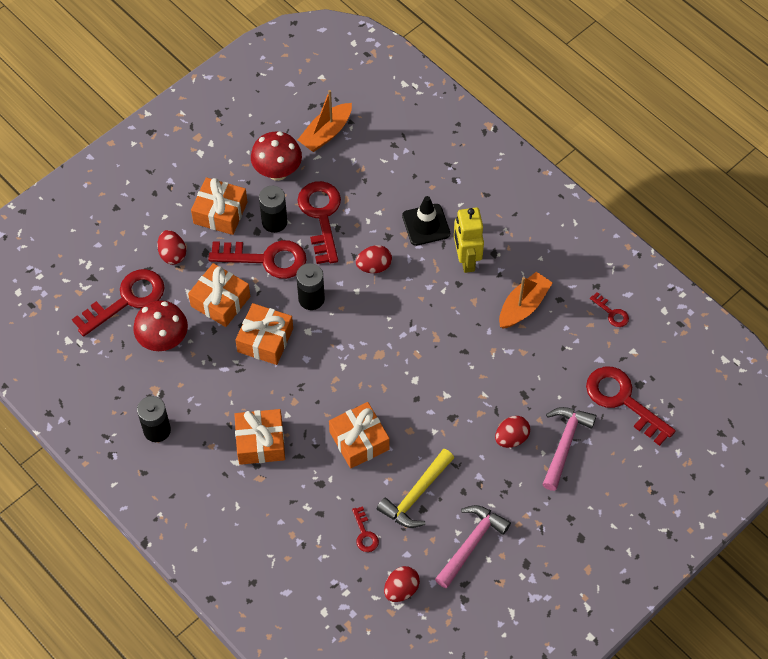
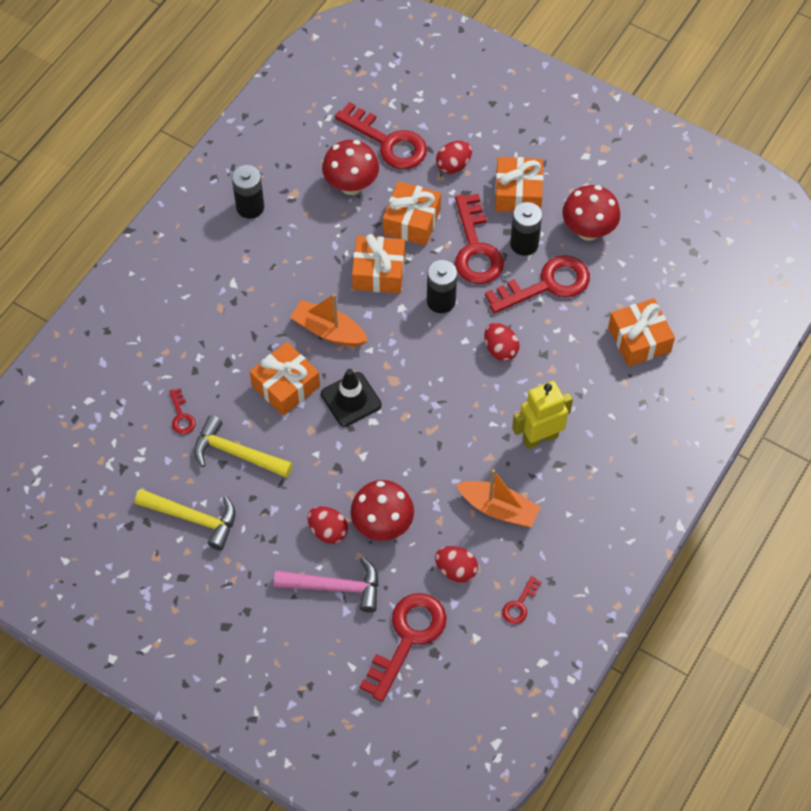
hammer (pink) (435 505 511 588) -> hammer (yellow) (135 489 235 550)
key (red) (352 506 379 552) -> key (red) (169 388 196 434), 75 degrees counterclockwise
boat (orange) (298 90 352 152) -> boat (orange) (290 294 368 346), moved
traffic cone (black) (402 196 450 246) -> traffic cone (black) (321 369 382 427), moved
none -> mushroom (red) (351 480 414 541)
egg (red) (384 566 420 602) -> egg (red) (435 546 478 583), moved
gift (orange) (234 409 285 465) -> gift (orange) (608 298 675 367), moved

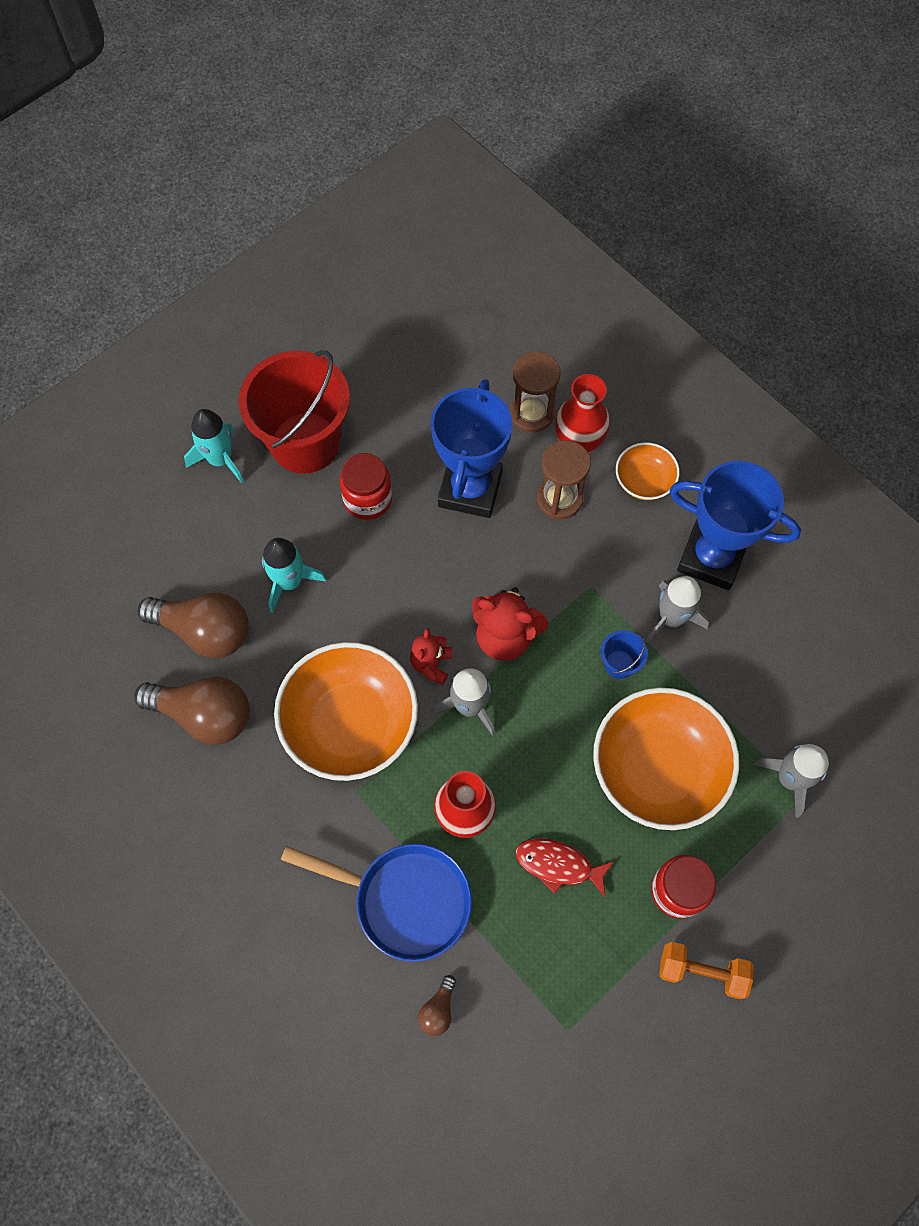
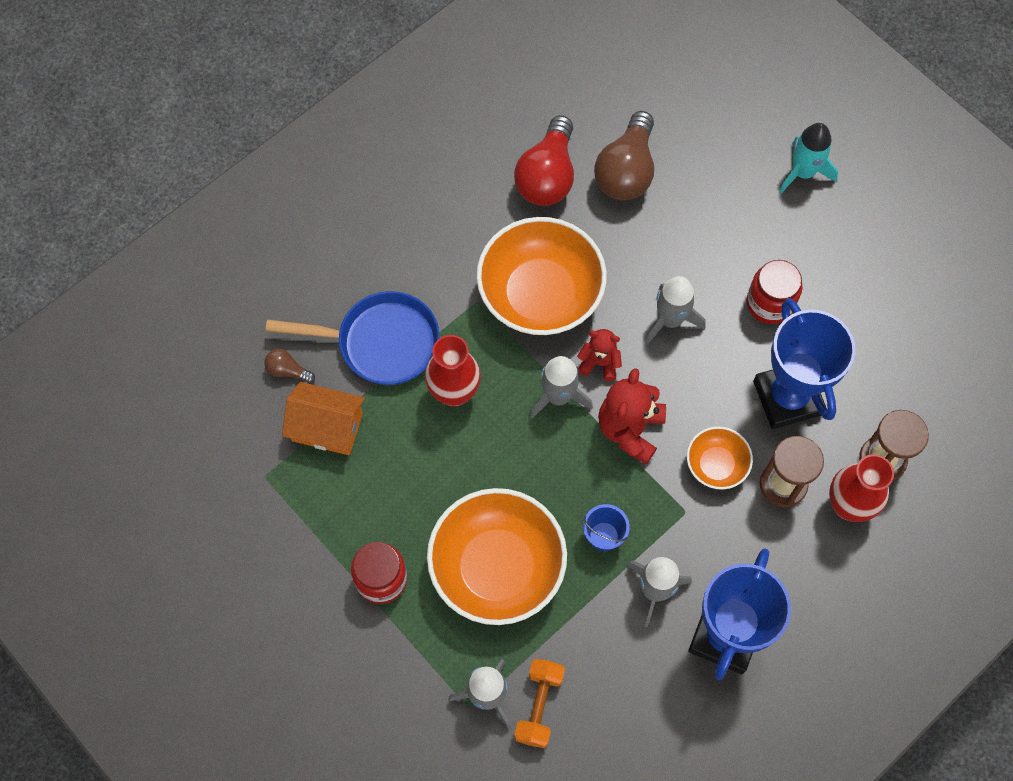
pan (blue) (281 843 472 962) -> pan (blue) (266 291 440 385), 105 degrees counterclockwise
none -> house (orange) (282 382 365 455)
light bulb (brown) (134 677 250 745) -> light bulb (red) (514 115 574 206)
dumbbell (orange) (659 942 753 999) -> dumbbell (orange) (514 659 565 748), moved
none -> rocket (grey) (646 276 705 344)
bowl (orange) (616 442 680 500) -> bowl (orange) (687 426 753 489), moved
trophy (blue) (431 379 513 518) -> trophy (blue) (753 298 855 429), 60 degrees clockwise
bucket (red) (239 350 350 474) -> none
rocket (turquoise) (262 538 326 613) -> none
fish (red) (516 838 614 897) -> none

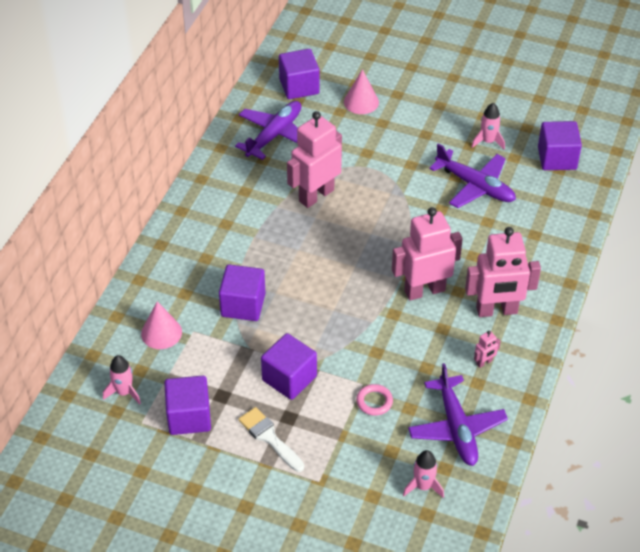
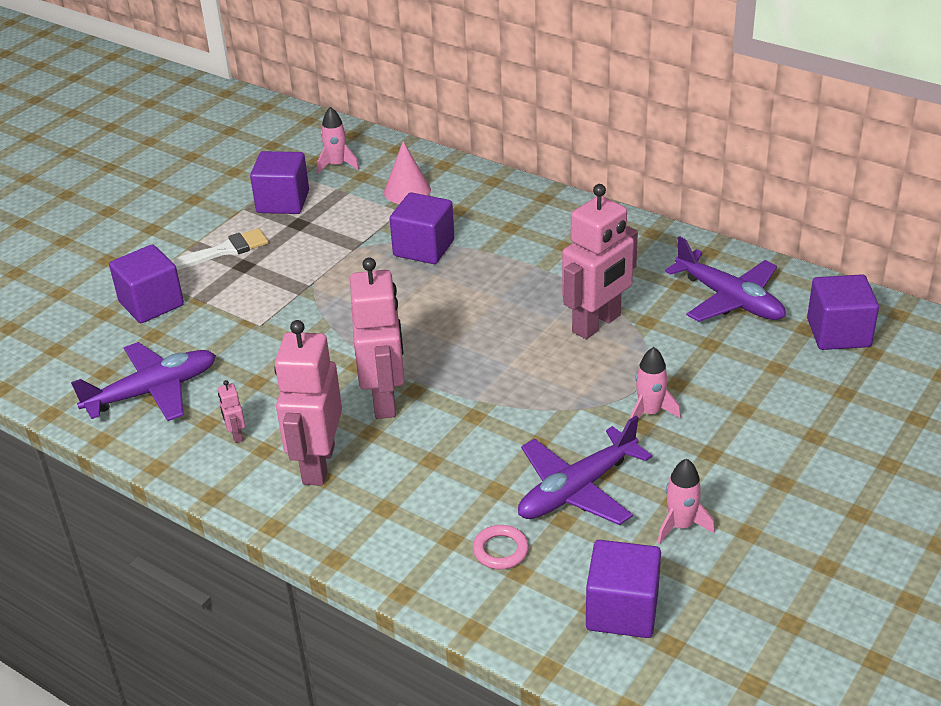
plane (purple) (408 363 508 466) -> plane (purple) (71 342 216 421), 150 degrees clockwise
cube (purple) (261 333 317 400) -> cube (purple) (109 244 184 323), moved
ring (pink) (356 384 393 416) -> ring (pink) (473 525 529 569), moved
robot (pink) (287 111 342 208) -> robot (pink) (562 184 638 339), 75 degrees clockwise
rocket (pink) (403 450 444 498) -> rocket (pink) (630 347 681 419), moved
cone (pink) (344 69 379 114) -> none

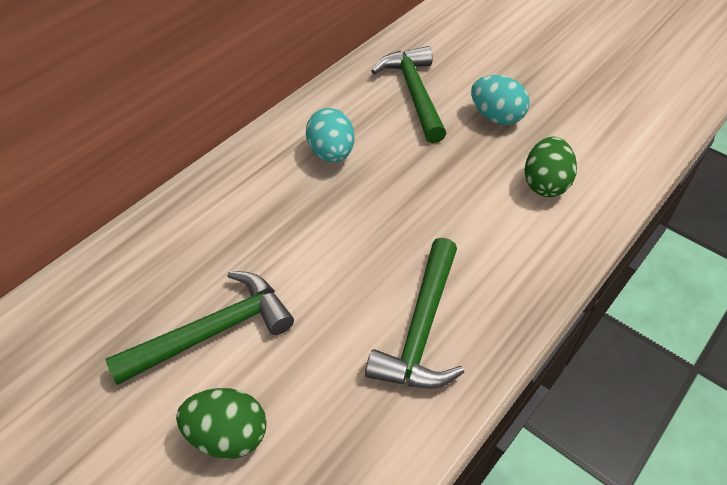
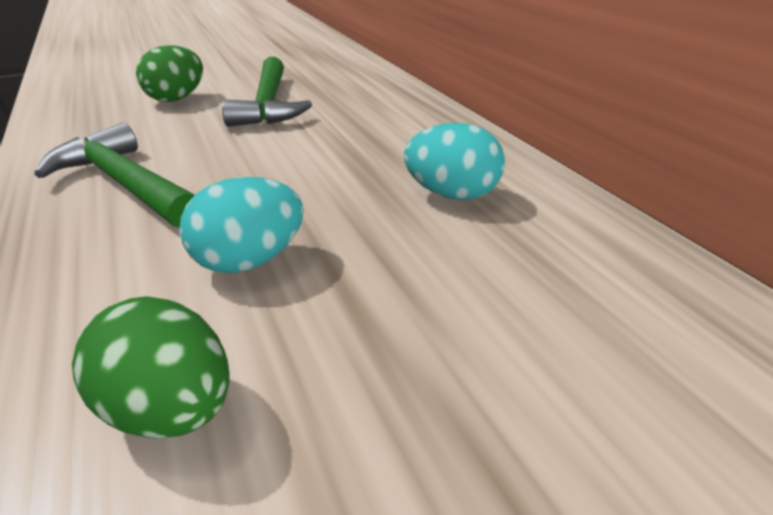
egg (turquoise) (471 75 530 125) -> egg (turquoise) (179 177 304 273), moved
hammer (green) (371 46 447 143) -> none

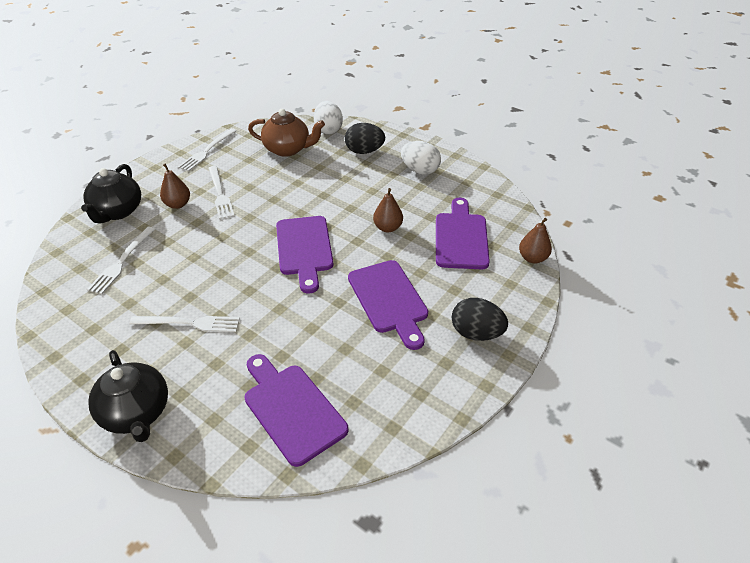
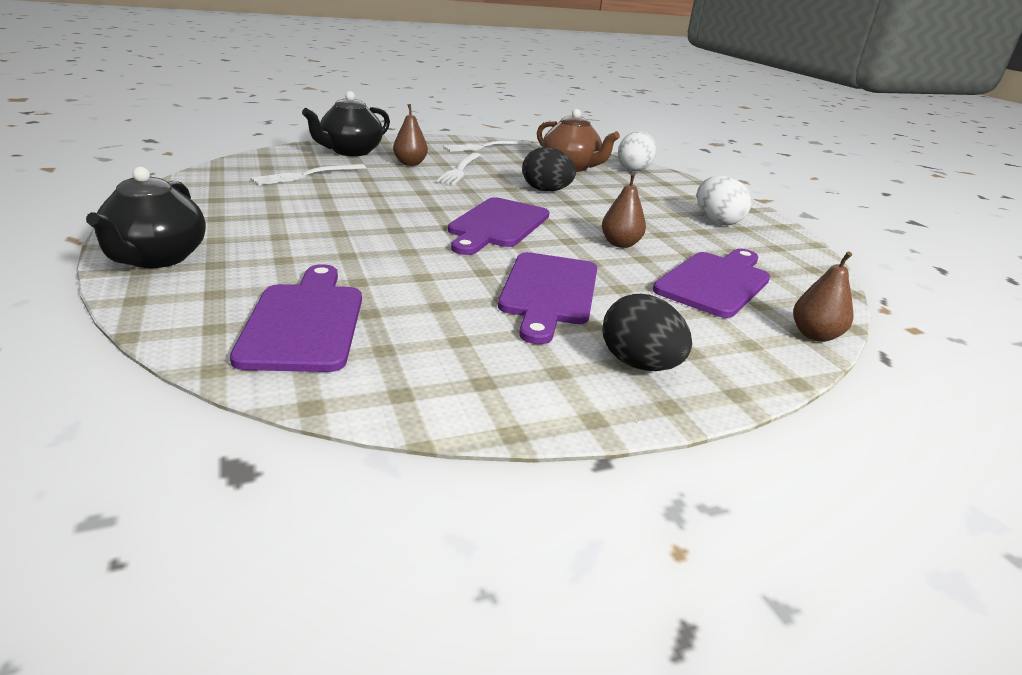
egg (black) (345 123 385 154) -> egg (black) (522 147 576 191), moved
fork (white) (130 316 240 332) -> none

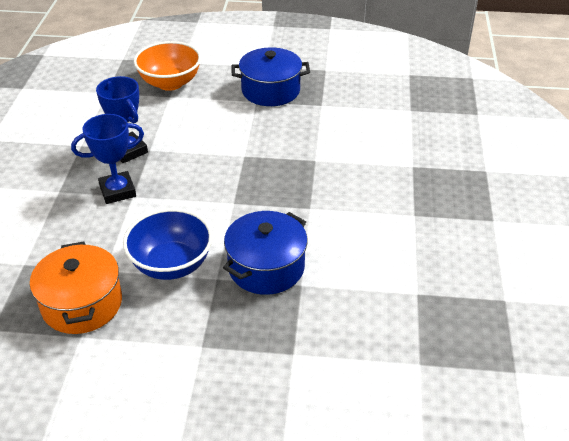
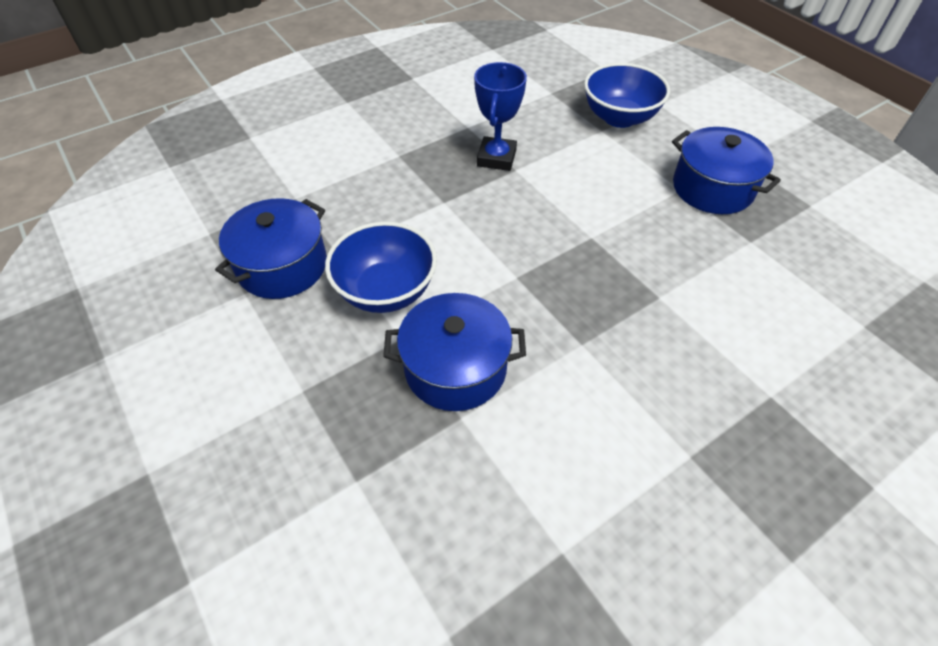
pot (orange) (30 242 122 334) -> pot (blue) (215 198 327 299)
bowl (orange) (134 41 201 91) -> bowl (blue) (584 63 670 128)
trophy (blue) (71 114 144 204) -> none

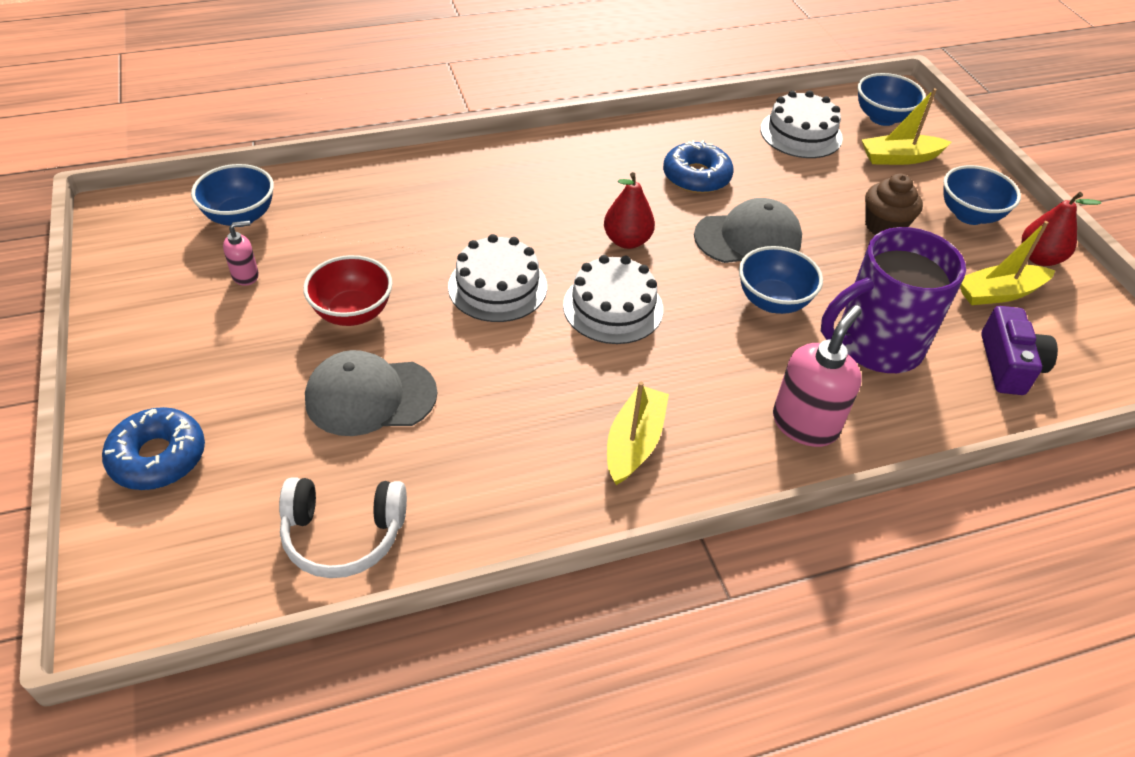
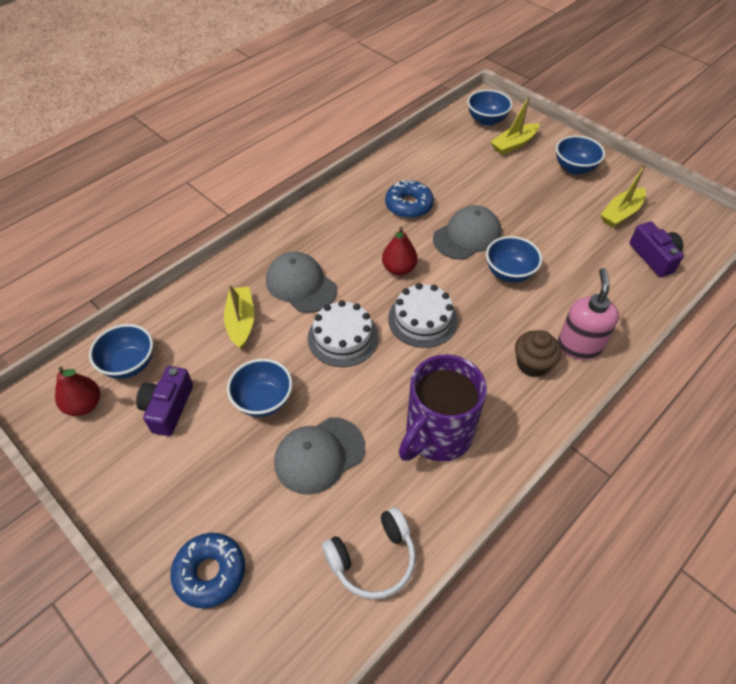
pear (red) (1022 192 1101 266) -> pear (red) (55 366 100 416), moved
soap dispenser (pink) (223 221 259 286) -> camera (purple) (136 366 193 436)
boat (yellow) (607 382 669 485) -> boat (yellow) (224 285 254 349), moved
bowl (red) (303 255 393 326) -> bowl (blue) (227 359 292 417)
none -> cap (grey) (266 252 337 313)
mug (purple) (821 227 966 373) -> mug (purple) (399 354 487 461), moved
cupcake (brown) (865 174 923 235) -> cupcake (brown) (515 330 561 377), moved
cake (white) (760 91 843 158) -> none

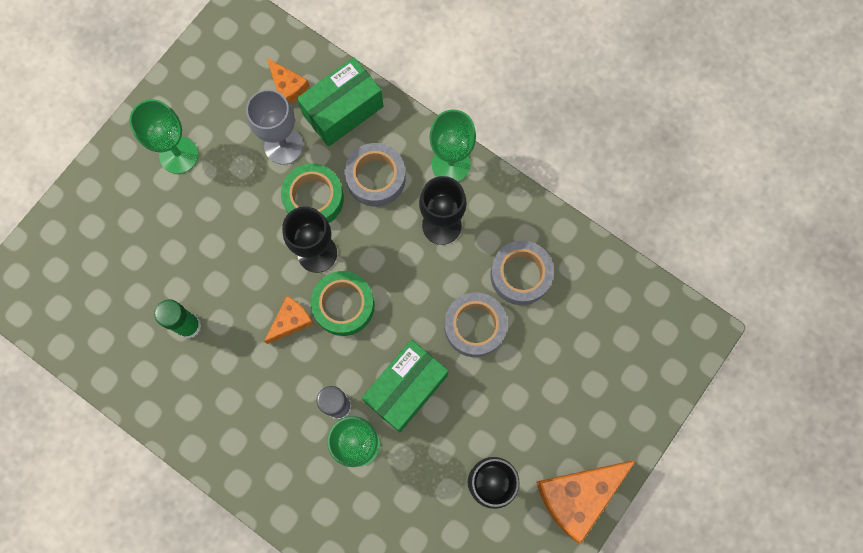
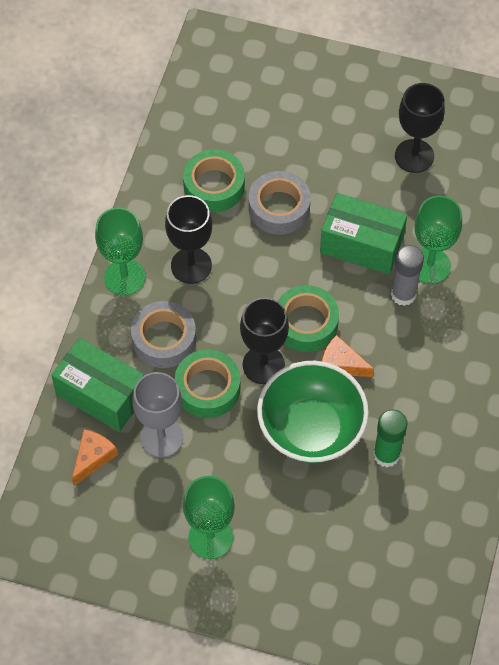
tape (grey) (490 241 554 305) -> tape (green) (183 149 245 212)
none -> bowl (green) (257 361 369 463)
cheese (orange) (536 461 636 544) -> none

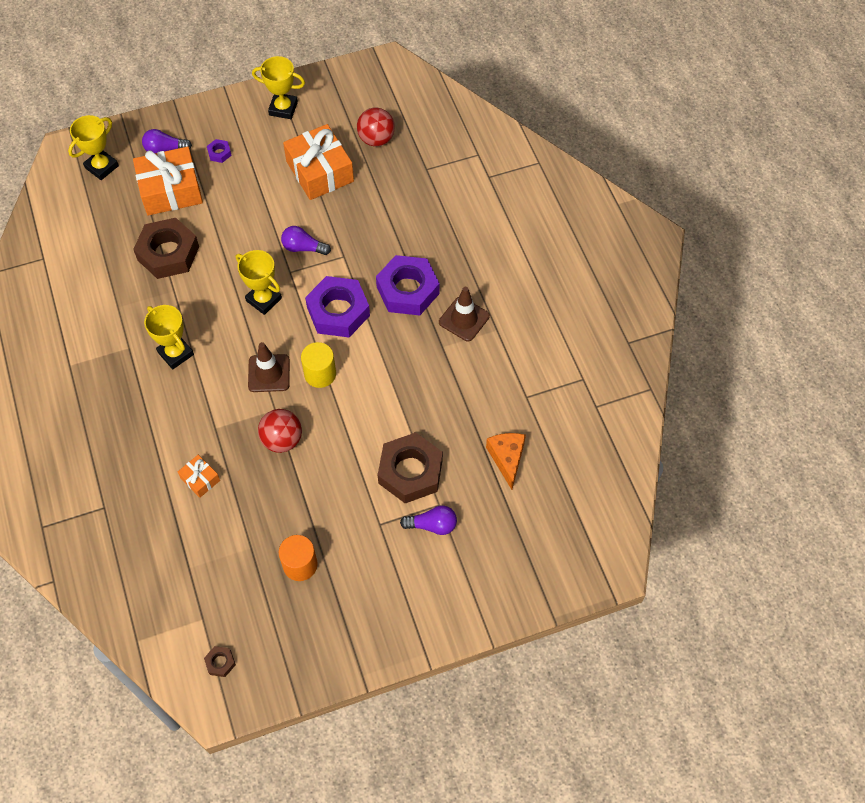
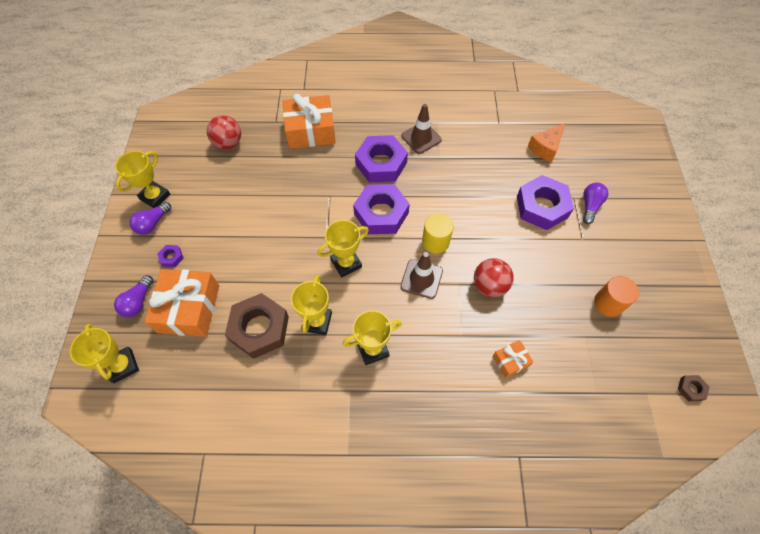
light bulb (purple) (281 226 331 255) -> light bulb (purple) (130 202 171 235), moved
gift (orange) (283 124 354 200) -> gift (orange) (283 94 336 149), moved
none -> trophy (yellow) (291 275 332 335)
nut (brown) (378 432 443 503) -> nut (purple) (517 175 574 230)
cheese (orange) (486 433 526 490) -> cheese (orange) (528 123 565 162), 60 degrees counterclockwise

